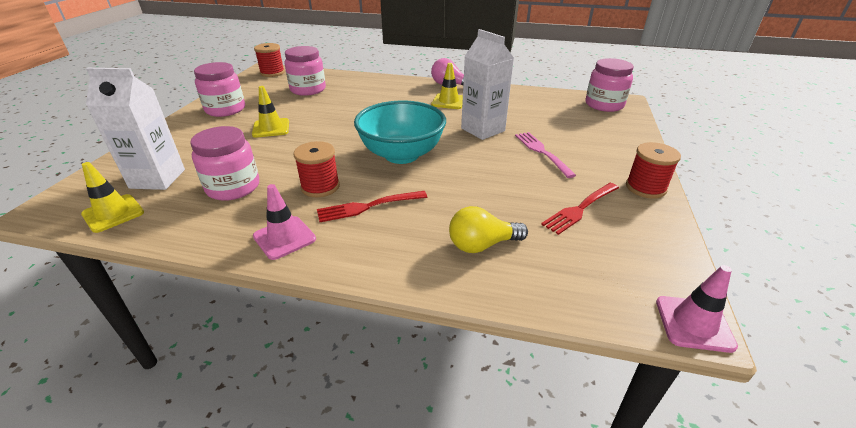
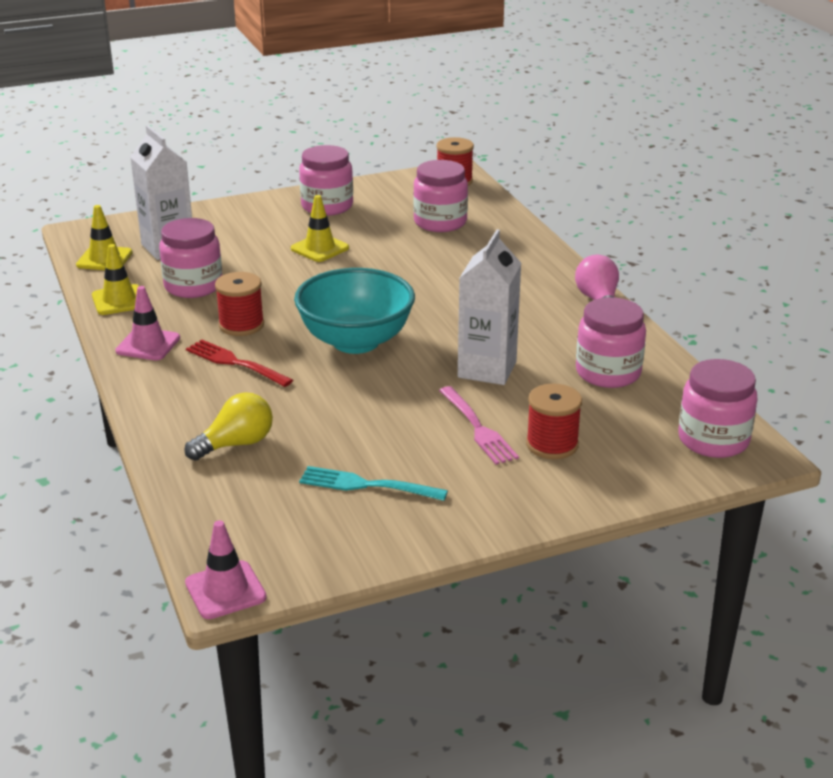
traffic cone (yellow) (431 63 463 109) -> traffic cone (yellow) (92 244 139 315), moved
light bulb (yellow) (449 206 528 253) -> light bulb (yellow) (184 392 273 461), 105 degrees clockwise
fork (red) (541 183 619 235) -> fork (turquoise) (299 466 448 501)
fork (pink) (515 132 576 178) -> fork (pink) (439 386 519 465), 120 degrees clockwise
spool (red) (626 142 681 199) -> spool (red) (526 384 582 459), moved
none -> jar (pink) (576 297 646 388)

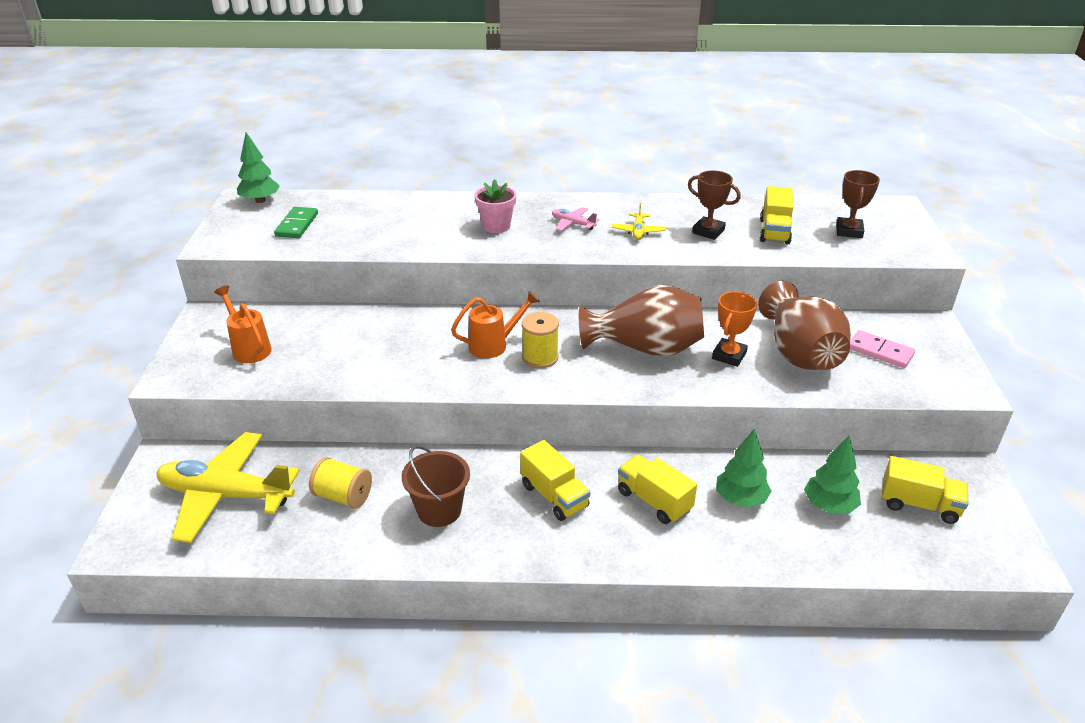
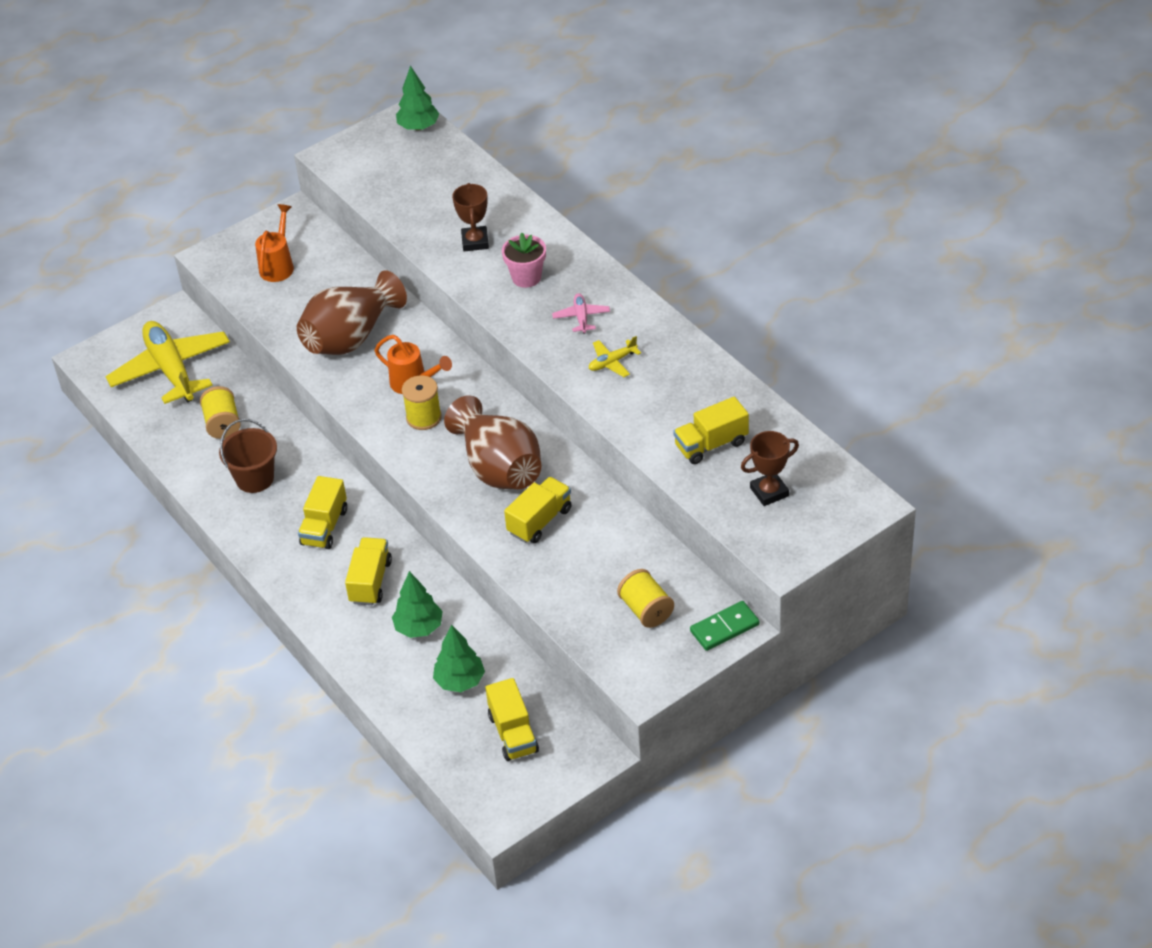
vase (brown) (758 281 851 370) -> vase (brown) (297 270 407 355), moved
trophy (brown) (688 170 741 240) -> trophy (brown) (452 183 489 251), moved
trophy (orange) (712 291 757 367) -> truck (yellow) (504 477 572 543)
domino (pink) (850 330 915 368) -> spool (yellow) (617 569 674 628)
domino (green) (274 207 318 238) -> domino (green) (690 601 760 651), moved

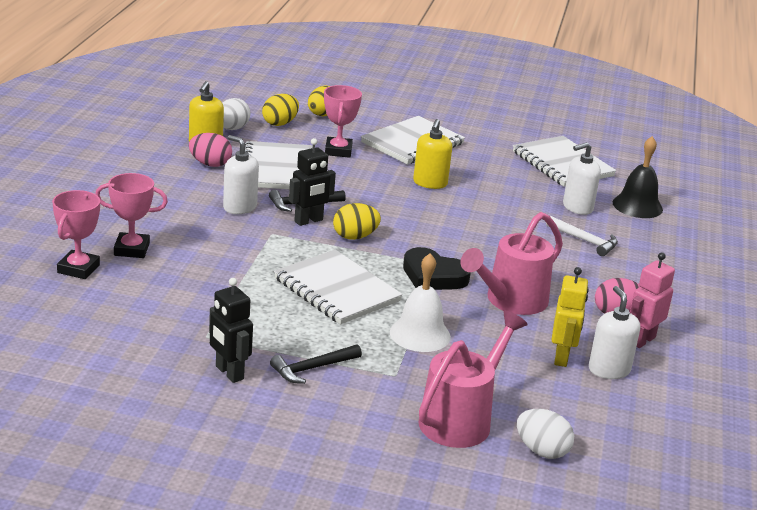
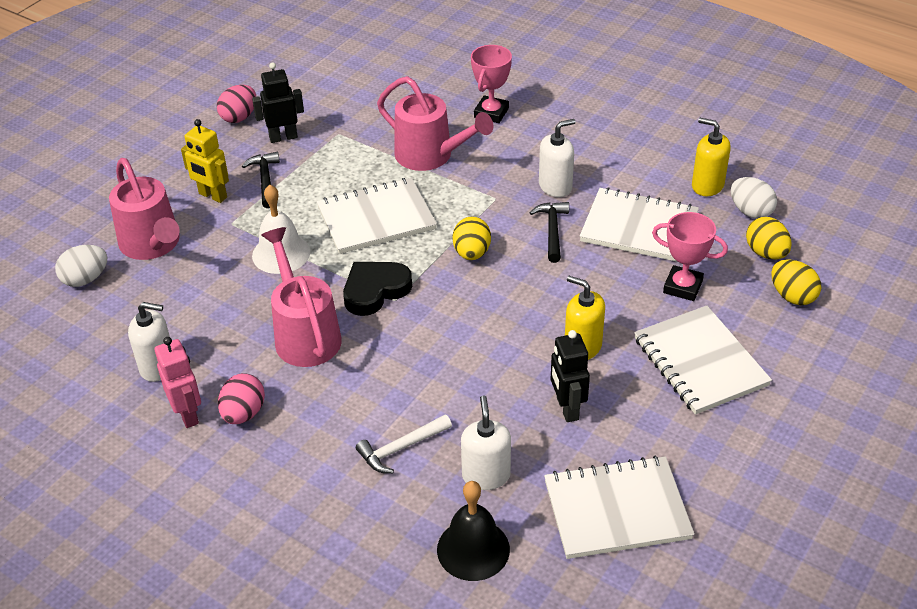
robot (yellow) (551 267 589 367) -> robot (yellow) (181 119 229 203), moved
egg (pink) (189 133 232 167) -> egg (pink) (217 85 256 123), moved
none -> watering can (pink) (377 76 493 171)
robot (black) (289 138 336 226) -> robot (black) (551 330 590 422), moved
trophy (pink) (52 190 100 279) -> none

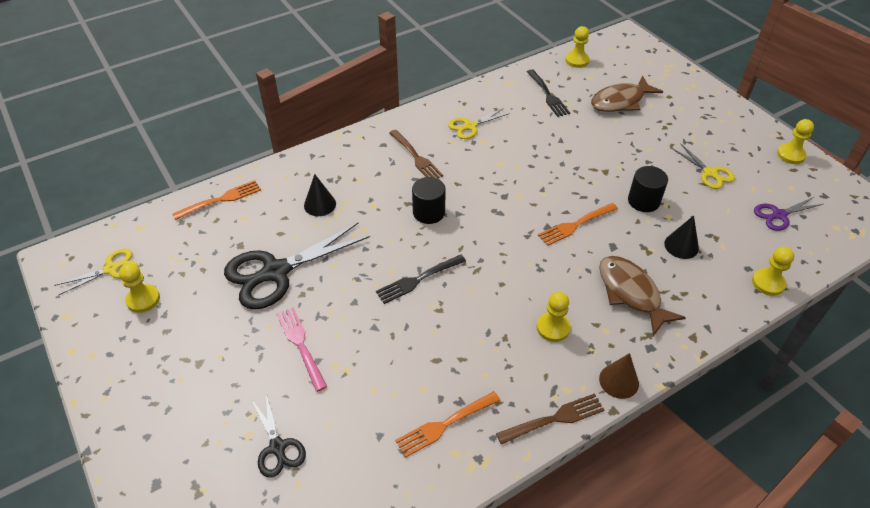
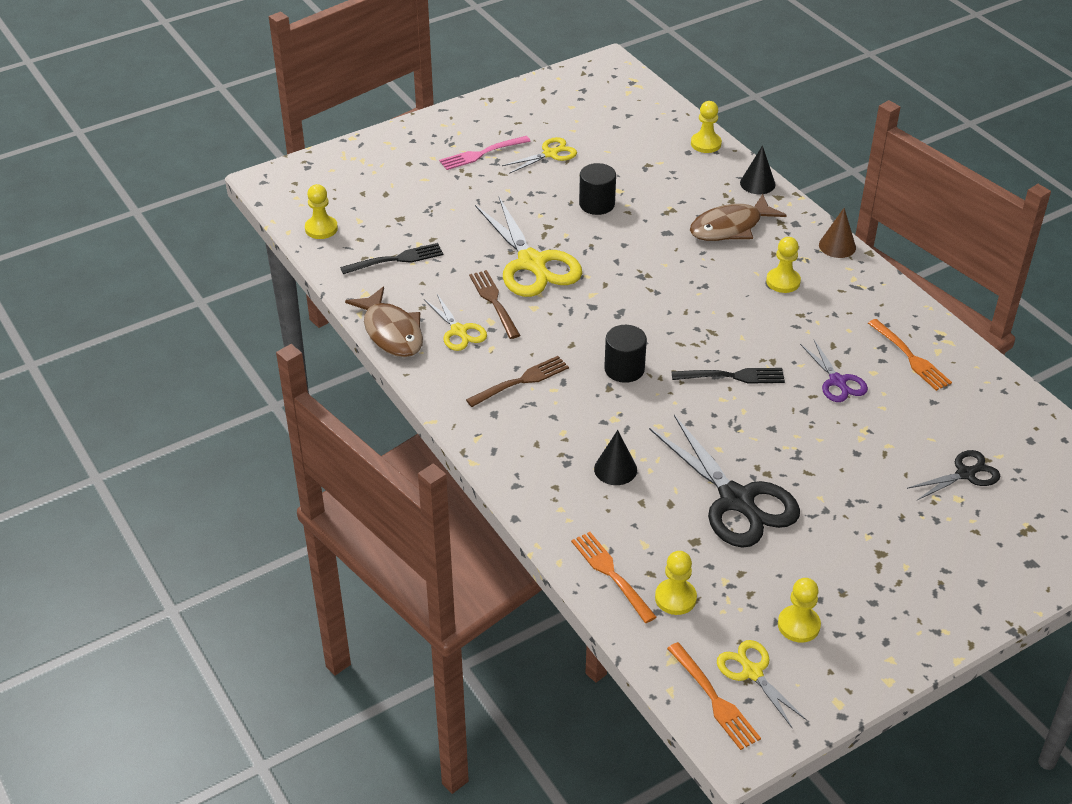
fish (brown) (591 76 663 112) -> fish (brown) (345 287 423 357), moved
fork (pink) (276 307 327 392) -> fork (pink) (439 136 531 170), moved
fork (brown) (496 393 604 444) -> fork (brown) (469 270 520 339), moved
none -> scissors (yellow) (475 197 582 297)
pawn (yellow) (777 119 814 164) -> pawn (yellow) (655 551 697 615), moved
fork (orange) (538 203 618 246) -> fork (orange) (667 642 761 750), moved
fork (black) (376 255 466 304) -> fork (black) (672 368 785 384), 60 degrees counterclockwise
cone (black) (664 216 699 259) -> cone (black) (740 145 775 194), moved
scissors (purple) (754 197 824 231) -> scissors (purple) (800 340 868 402), moved

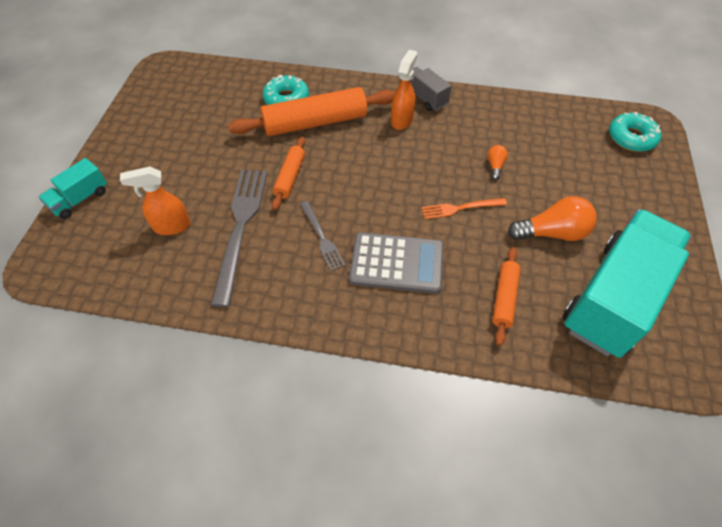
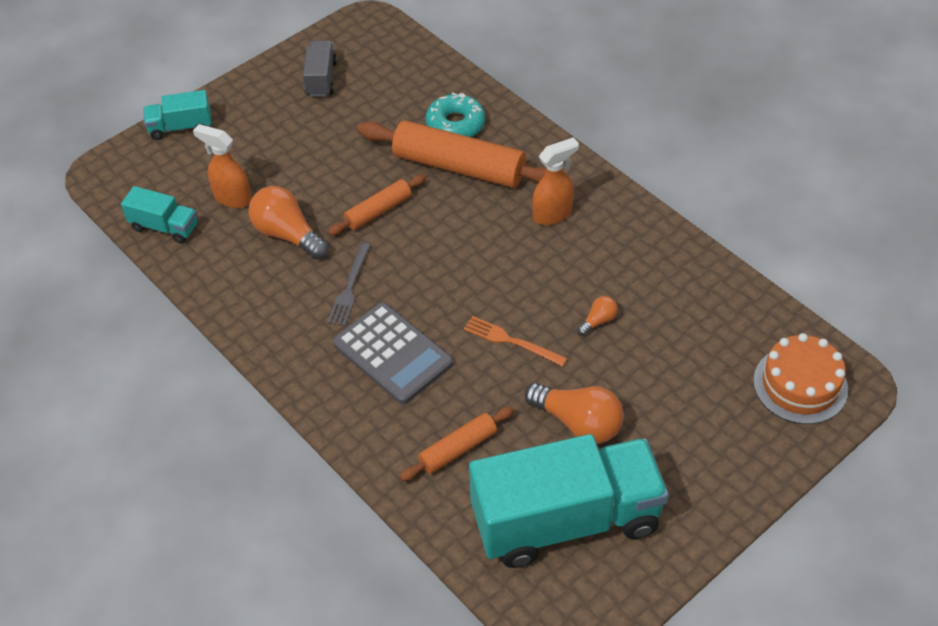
none -> truck (turquoise) (121 186 198 244)
fork (grey) (211 170 267 307) -> light bulb (orange) (248 186 329 260)
truck (grey) (410 67 451 111) -> truck (grey) (303 41 337 97), moved
donut (turquoise) (609 112 662 152) -> cake (orange) (753 333 848 424)

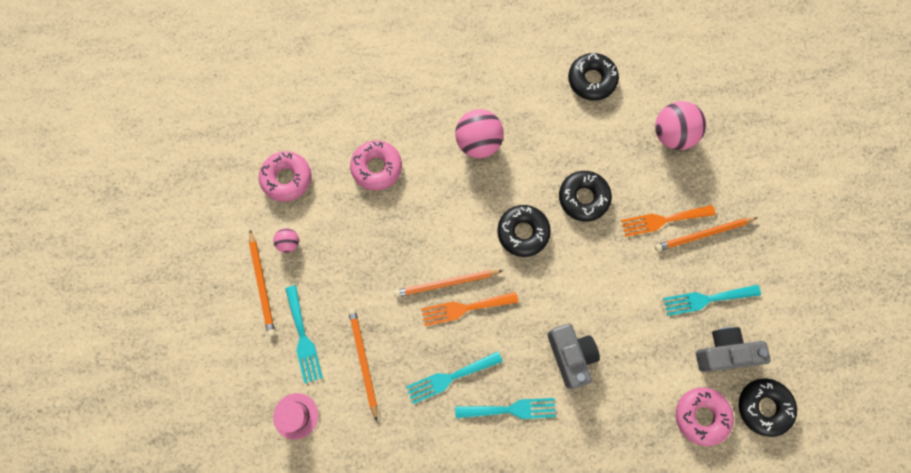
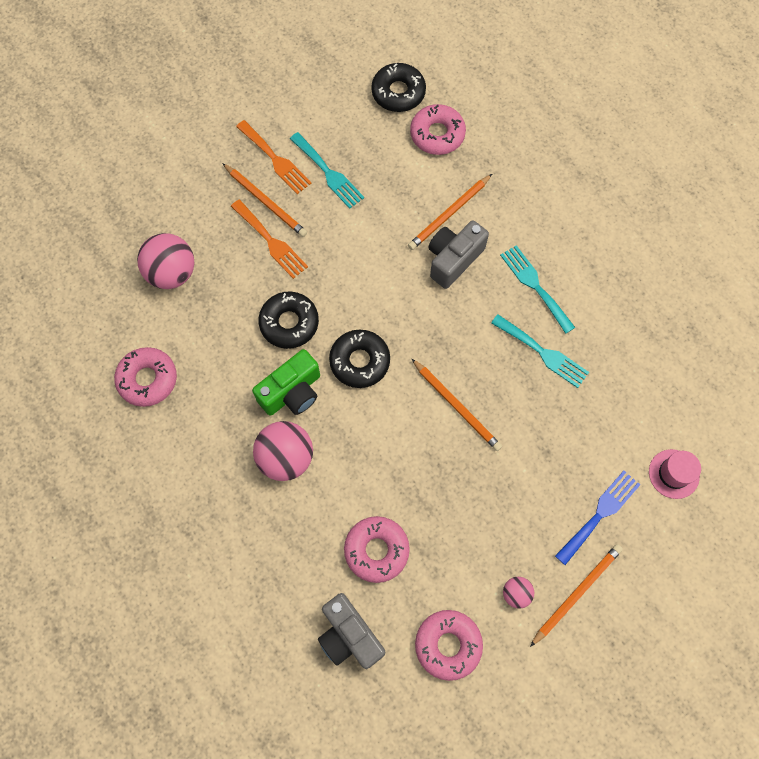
donut (black) (568 53 619 101) -> donut (pink) (114 347 177 407)
fork (orange) (421 292 518 326) -> fork (orange) (236 120 311 194), moved
none -> camera (green) (252 349 320 416)
camera (grey) (696 327 771 372) -> camera (grey) (318 593 385 669), moved
pencil (orange) (348 308 377 421) -> pencil (orange) (408 174 492 250), moved
fork (turquoise) (285 285 323 384) -> fork (blue) (555 471 640 565)

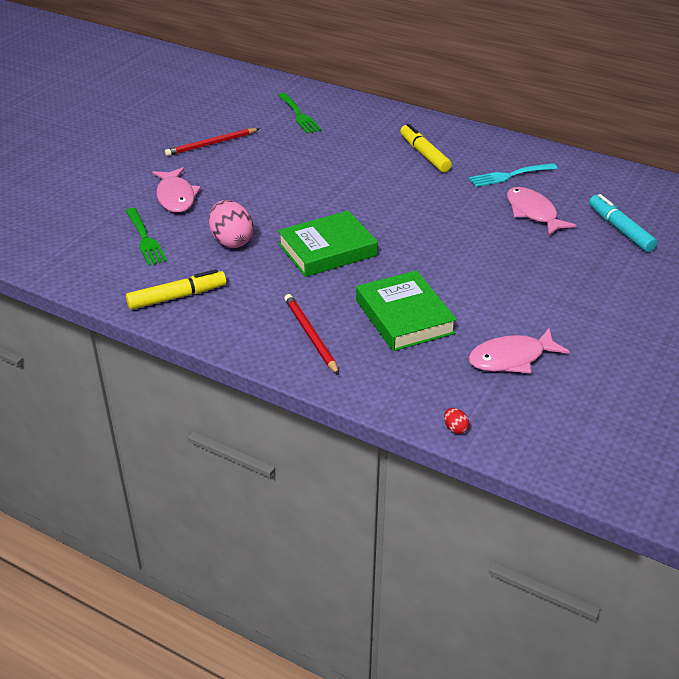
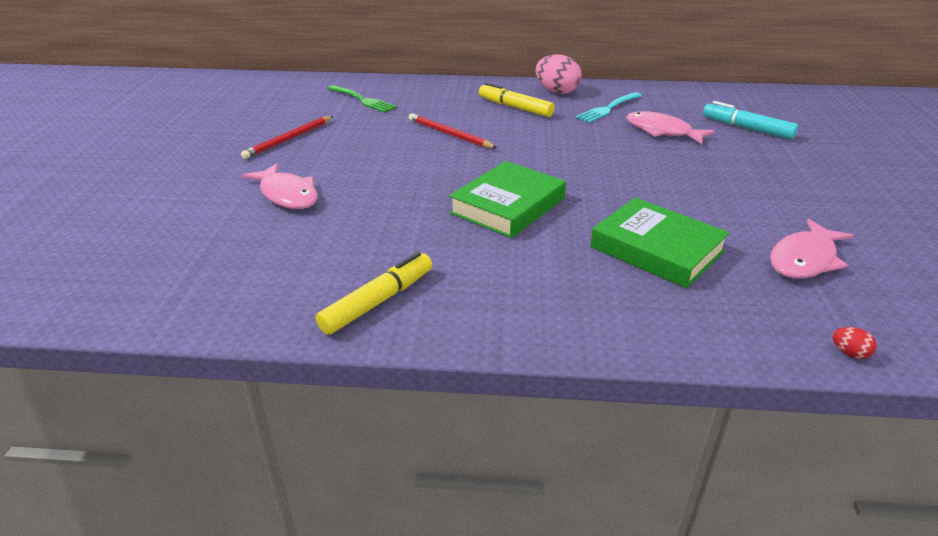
pencil (red) (284 294 339 375) -> pencil (red) (409 113 497 148), moved
egg (pink) (209 200 253 248) -> egg (pink) (536 54 582 94), moved
fork (green) (126 208 167 266) -> none

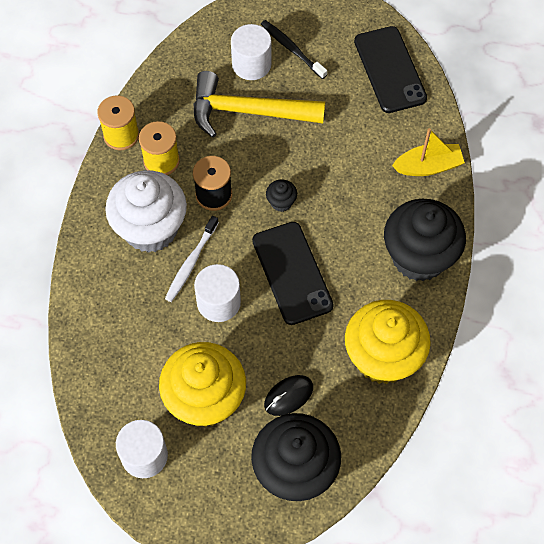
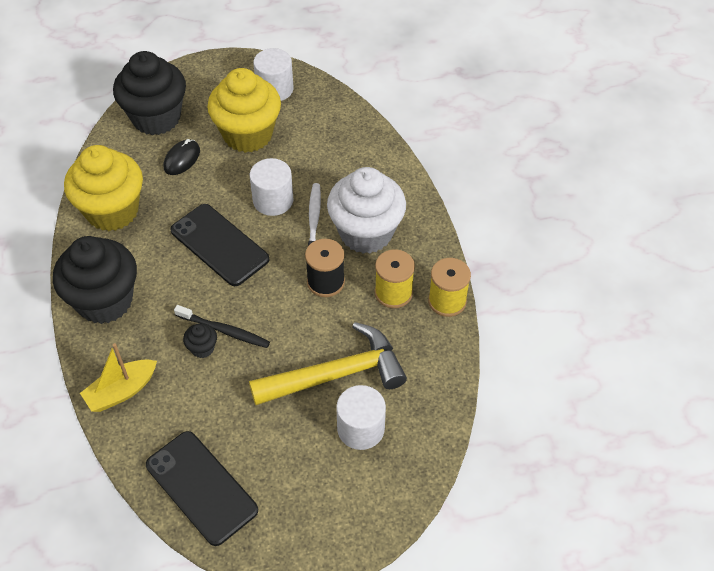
toothbrush (black) (261 20 327 79) -> toothbrush (black) (174 305 270 348), moved
cupcake (black) (266 179 297 212) -> cupcake (black) (183 323 217 358), moved

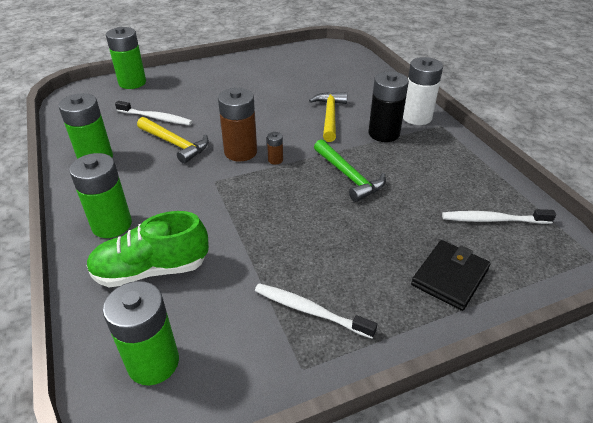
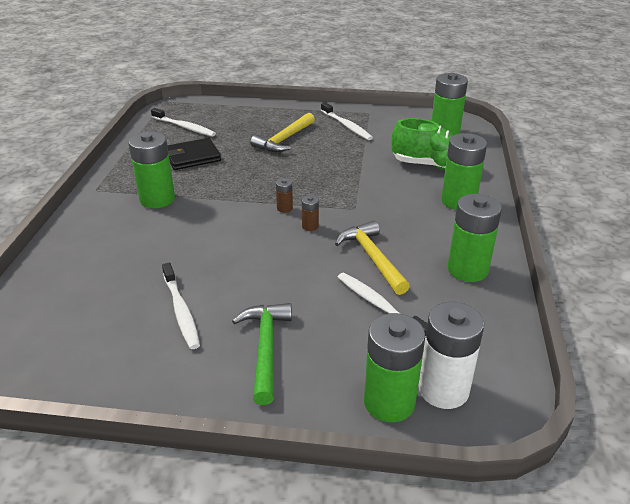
battery (black) (368 71 409 142) -> battery (green) (128 132 175 208)
none -> toothbrush (white) (162 263 200 349)
wallet (black) (411 240 491 311) -> wallet (black) (167 138 221 170), moved
hammer (green) (314 139 386 202) -> hammer (green) (232 303 292 405), moved
hammer (yellow) (309 92 347 142) -> hammer (yellow) (250 113 315 152), moved
battery (brown) (218 88 257 161) -> battery (brown) (302 195 319 231), x0.45
battery (white) (403 57 443 125) -> battery (white) (418 302 484 409), moved

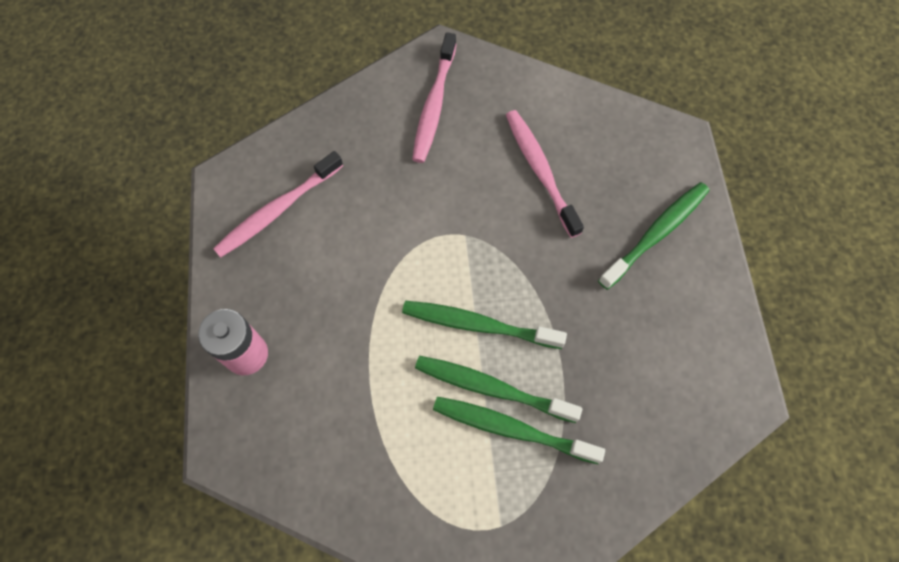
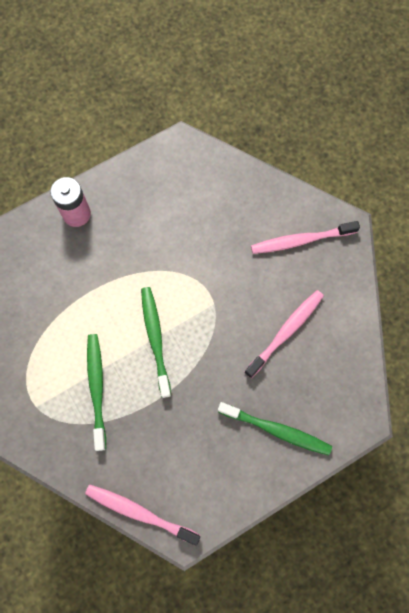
toothbrush (pink) (213 151 343 257) -> toothbrush (pink) (85 485 200 546), moved
toothbrush (green) (415 356 582 423) -> none

